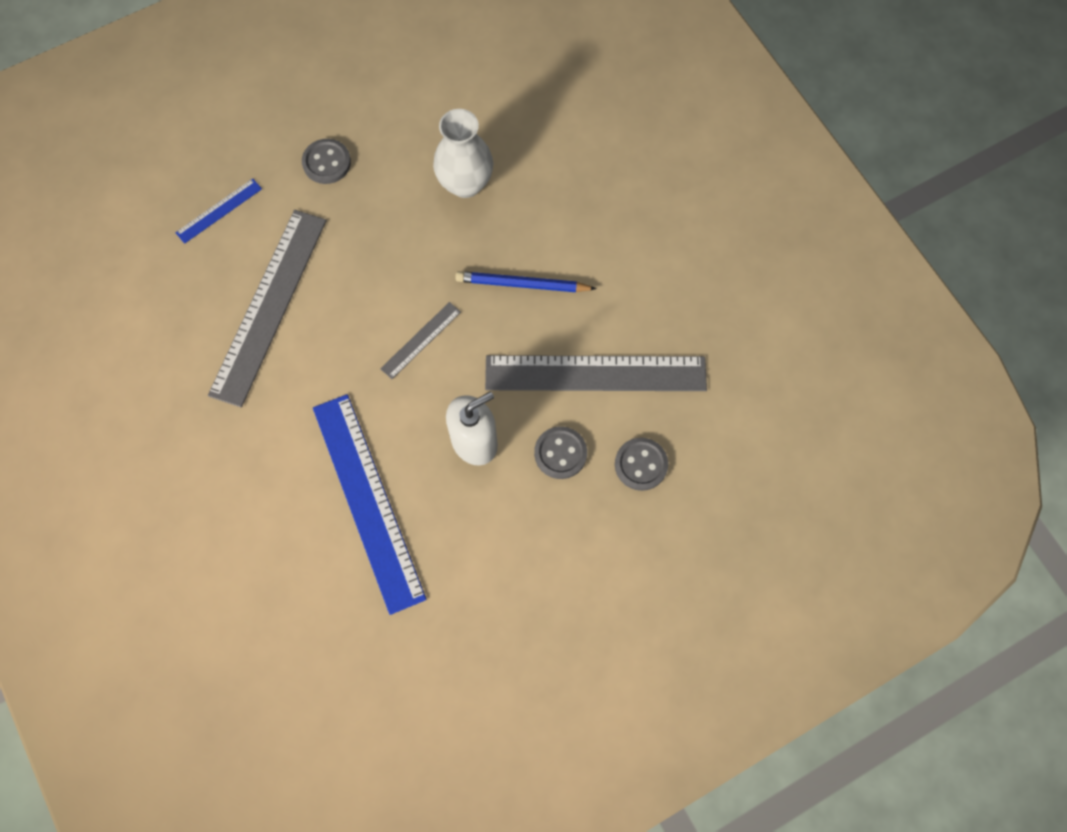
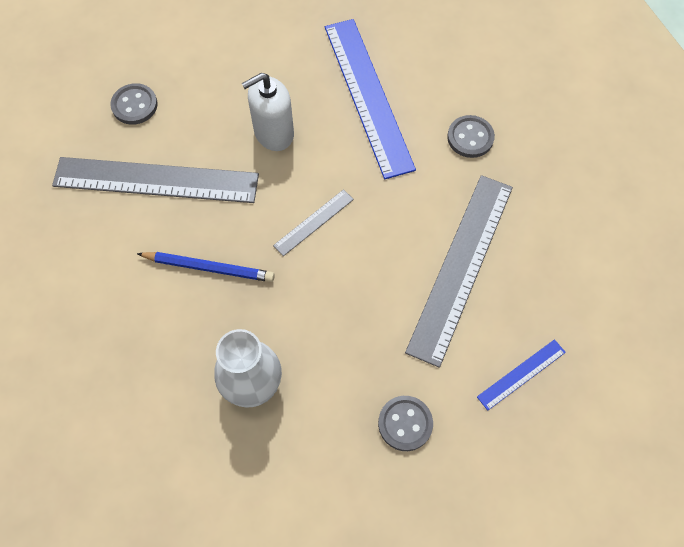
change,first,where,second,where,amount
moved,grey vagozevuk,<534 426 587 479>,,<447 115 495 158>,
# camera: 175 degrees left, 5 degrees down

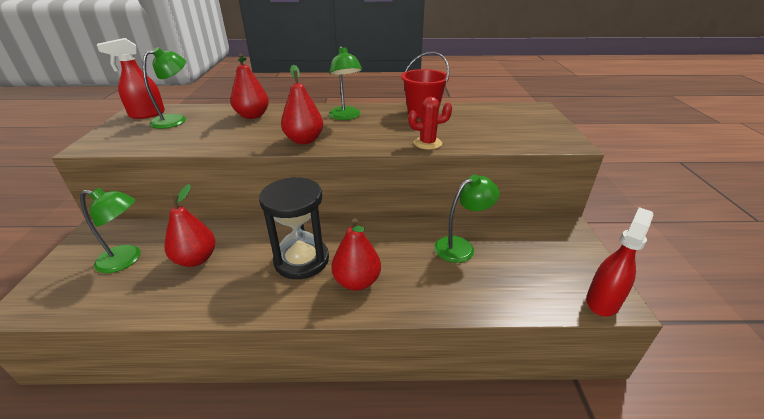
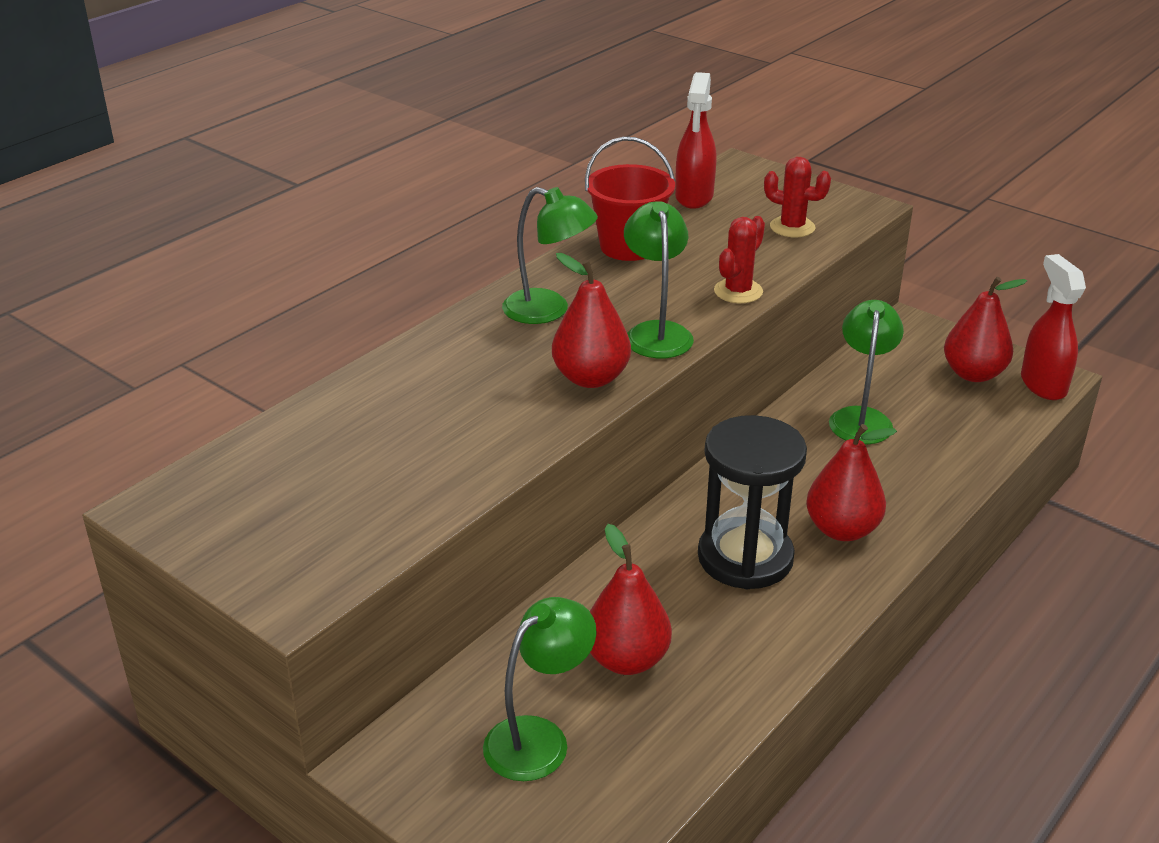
change,first,where,second,where,amount
added,,,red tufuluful,<764 157 831 237>,
moved,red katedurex,<97 38 165 119>,,<675 72 716 209>,
moved,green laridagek,<142 47 186 129>,,<624 201 694 358>,
moved,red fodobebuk,<230 54 269 119>,,<944 277 1027 382>,
# camera: 50 degrees left, 0 degrees up

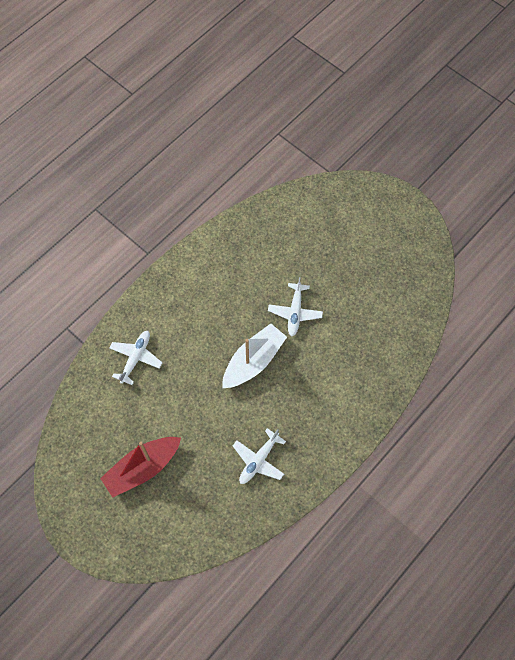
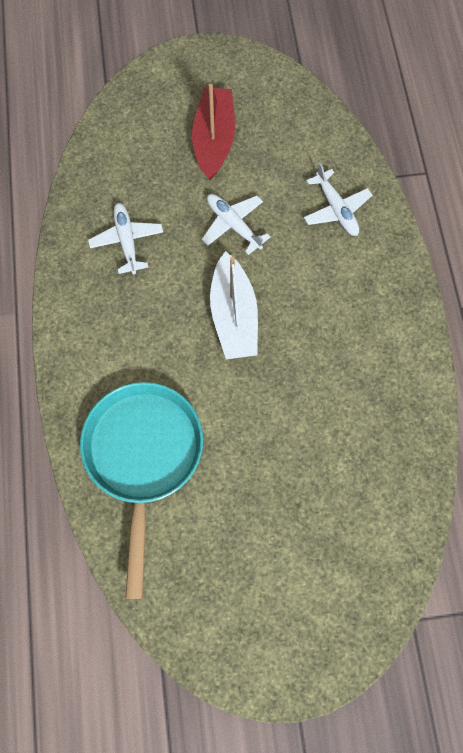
change,first,where,second,where,amount
added,,,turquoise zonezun,<80 382 203 599>,
moved,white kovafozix,<268 277 323 336>,,<202 194 271 255>,
# camera: 130 degrees right, 5 degrees up

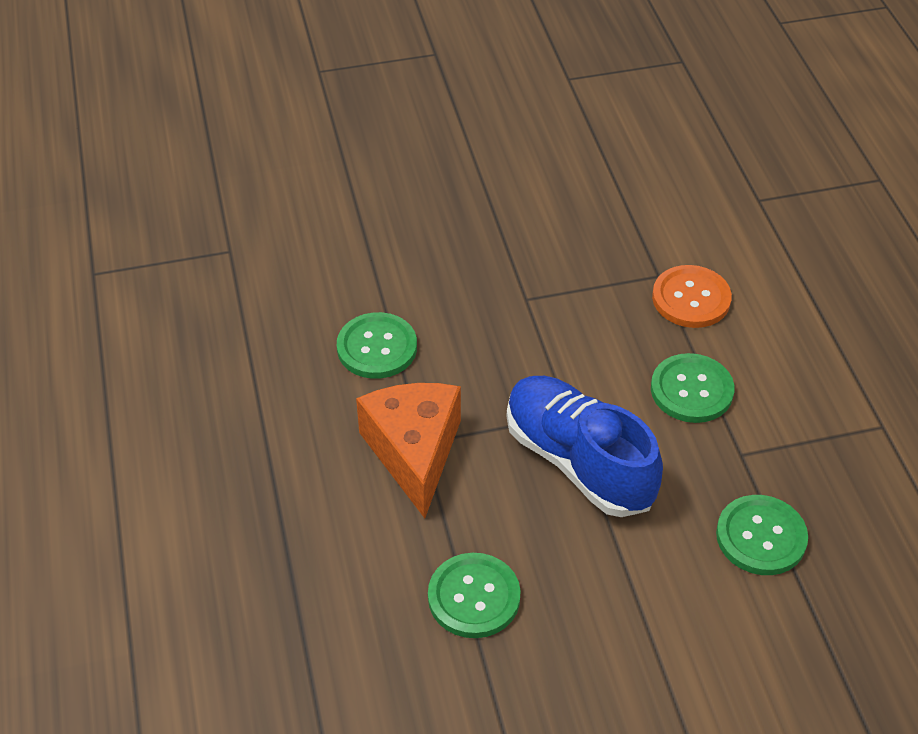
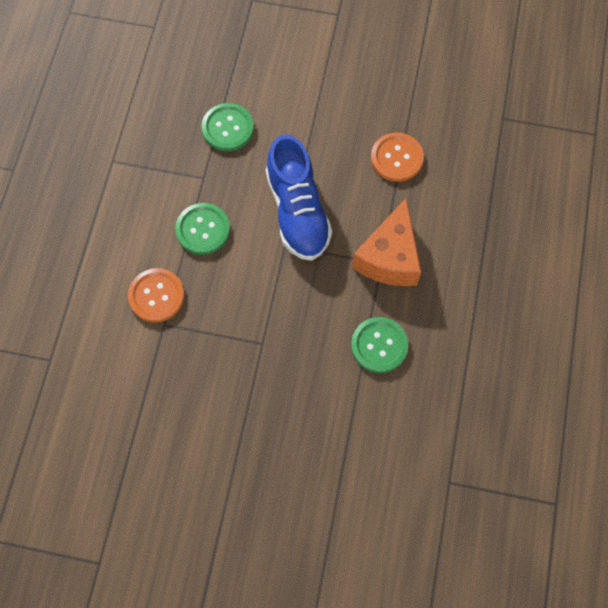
change,first,where,second,where,amount
recoloured,green vagozevuk,<428 553 521 638>,orange vagozevuk,<371 133 424 182>,
# camera: 155 degrees left, 20 degrees up

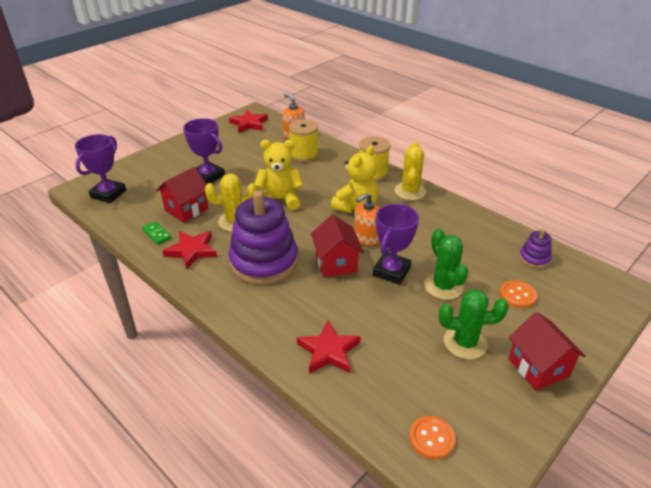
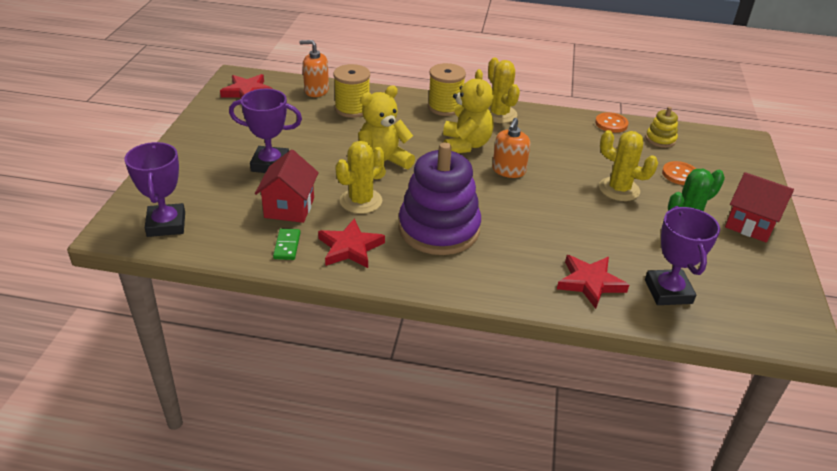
change,first,where,second,where,amount
removed,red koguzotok,<311 215 364 277>,,,
moved,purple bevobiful,<373 204 419 285>,,<645 206 720 305>,
moved,orange vagozevuk,<409 416 455 459>,,<595 112 629 133>,
recoloured,green tufuluful,<424 228 468 300>,yellow tufuluful,<599 130 658 201>,
recoloured,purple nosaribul,<519 229 552 268>,yellow nosaribul,<646 107 678 148>,
turned,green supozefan,<142 221 172 245>,,<273 228 301 260>,75 degrees clockwise
# camera: 35 degrees left, 0 degrees up

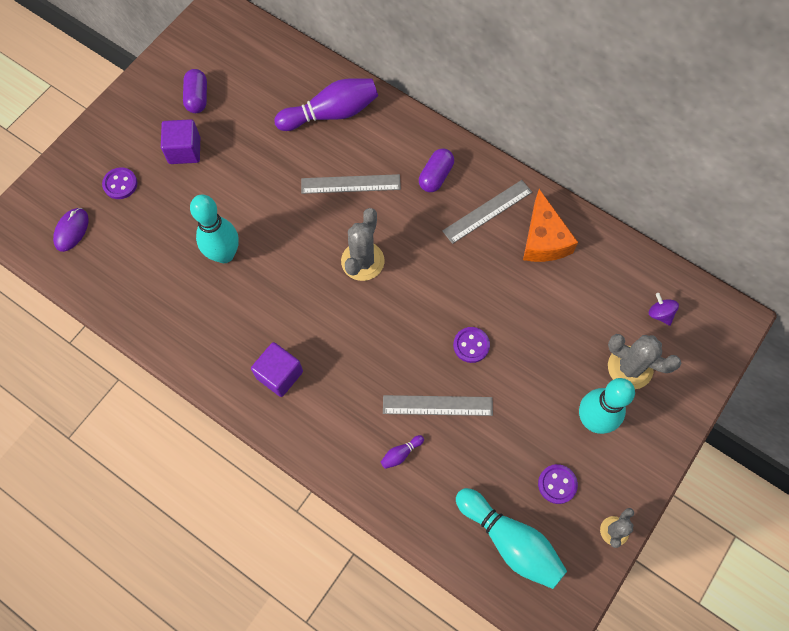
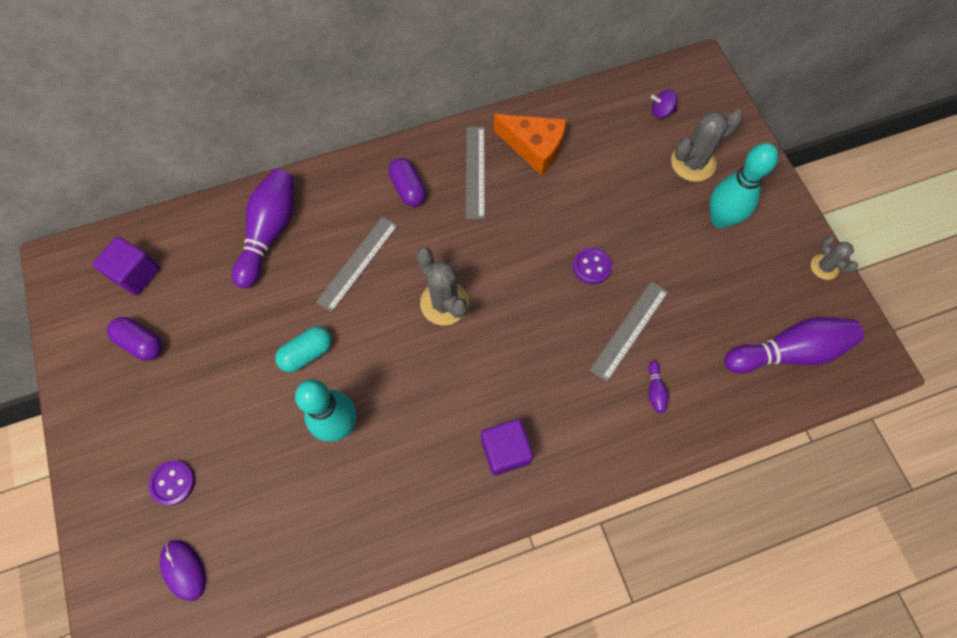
change,first,where,second,where,amount
removed,purple vagozevuk,<538 464 578 504>,,,
added,,,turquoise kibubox,<275 326 332 372>,
moved,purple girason,<161 119 200 164>,,<92 237 160 296>,
recoloured,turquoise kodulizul,<456 488 567 589>,purple kodulizul,<724 317 864 373>,
# camera: 55 degrees left, 0 degrees up

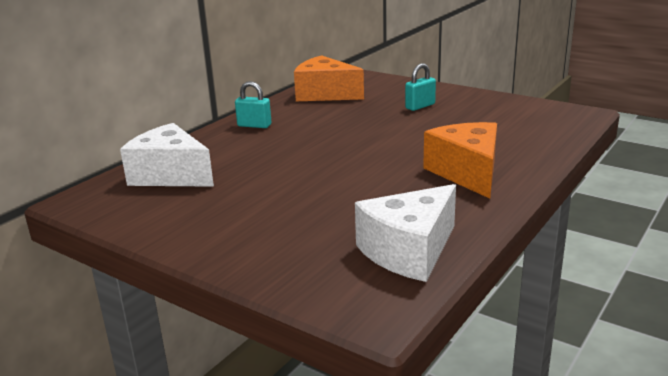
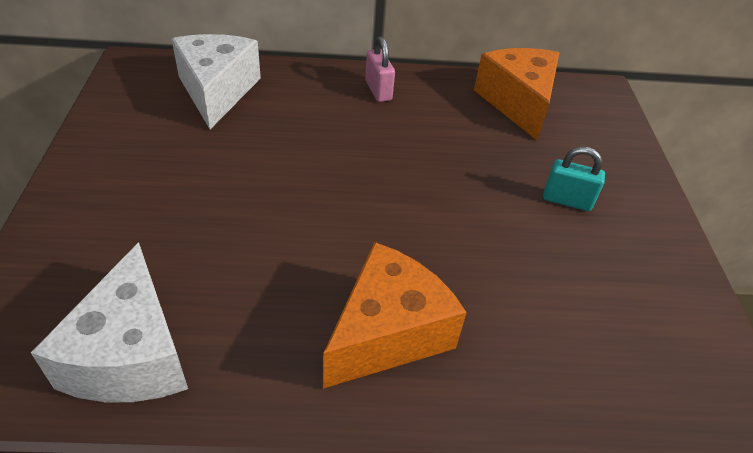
change,first,where,second,where,amount
recoloured,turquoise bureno,<235 81 271 128>,pink bureno,<365 36 395 102>,
turned,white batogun,<355 184 456 282>,,<31 242 188 402>,105 degrees counterclockwise
# camera: 50 degrees right, 20 degrees up

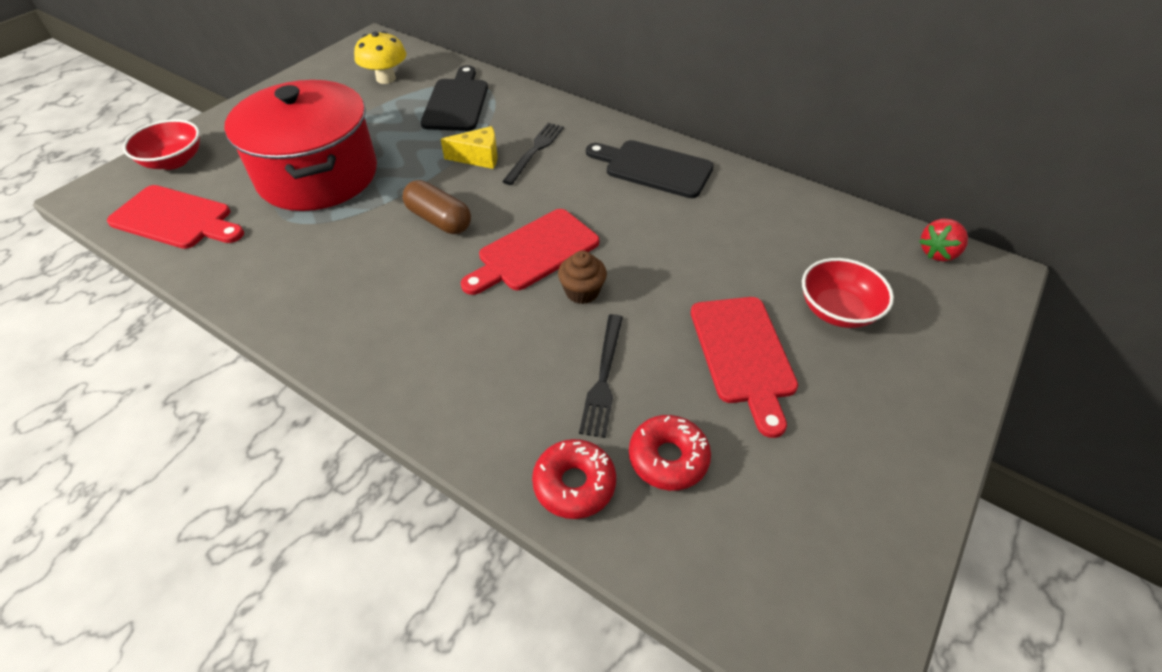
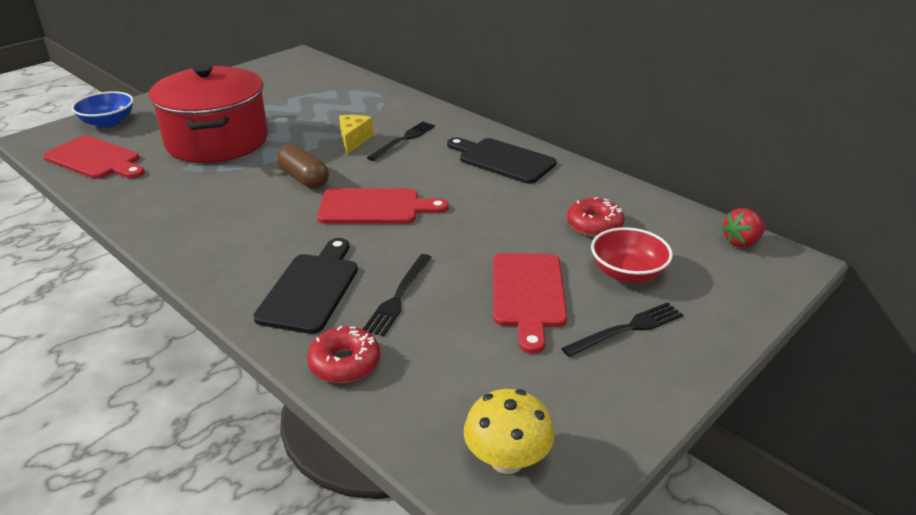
change,first,where,second,where,amount
removed,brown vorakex,<558 251 607 304>,,,
added,,,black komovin,<561 302 683 357>,
moved,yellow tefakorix,<354 31 406 84>,,<464 389 555 474>,
moved,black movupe,<421 65 488 131>,,<253 238 358 334>,
moved,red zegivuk,<629 415 711 491>,,<567 197 625 237>,
recoloured,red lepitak,<123 119 200 170>,blue lepitak,<71 91 133 128>,
turned,yellow batogun,<441 126 497 169>,,<339 115 373 154>,90 degrees counterclockwise
turned,red movupe,<461 209 599 295>,,<317 188 449 224>,150 degrees counterclockwise
# camera: 10 degrees right, 15 degrees down

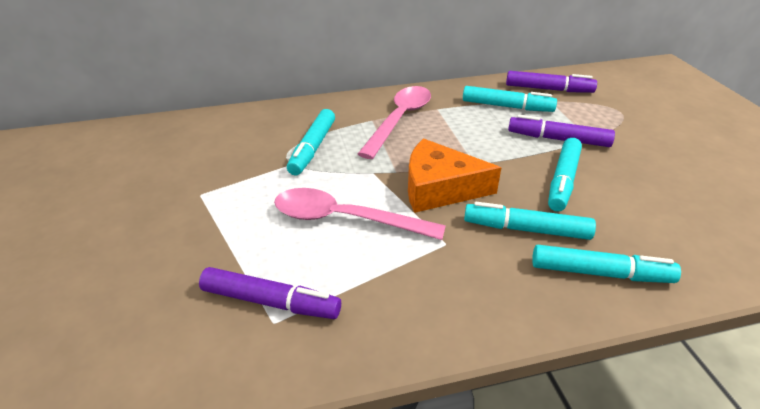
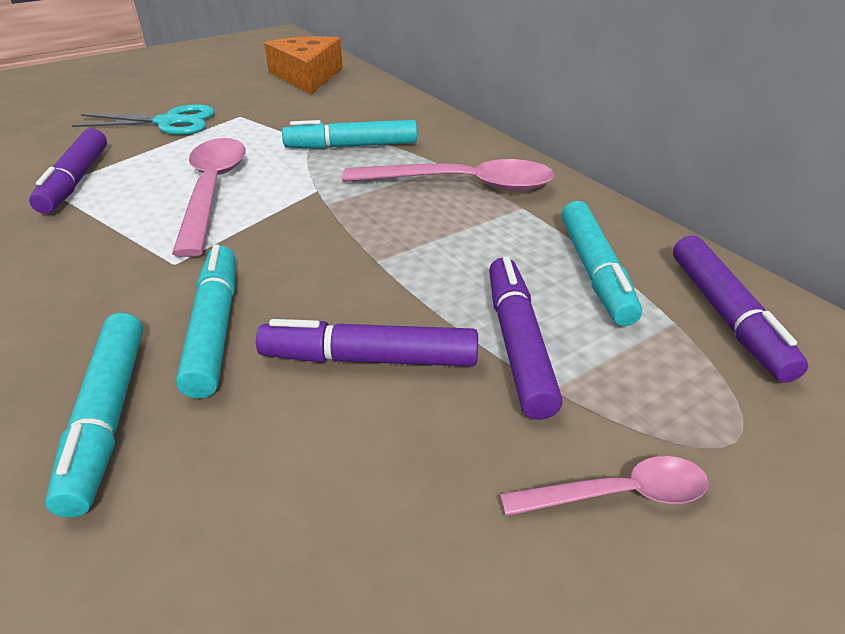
change,first,where,second,where,amount
added,,,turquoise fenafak,<72 104 215 135>,
added,,,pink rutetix,<500 456 709 516>,
moved,orange batogun,<408 138 501 213>,,<264 36 343 94>,
recoloured,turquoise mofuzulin,<548 138 582 212>,purple mofuzulin,<256 319 478 367>,
# camera: 70 degrees right, 0 degrees up

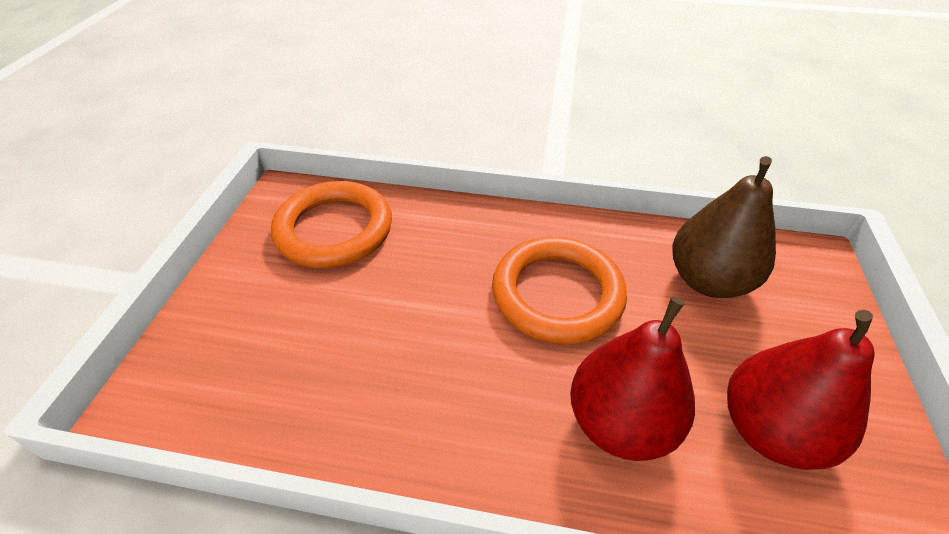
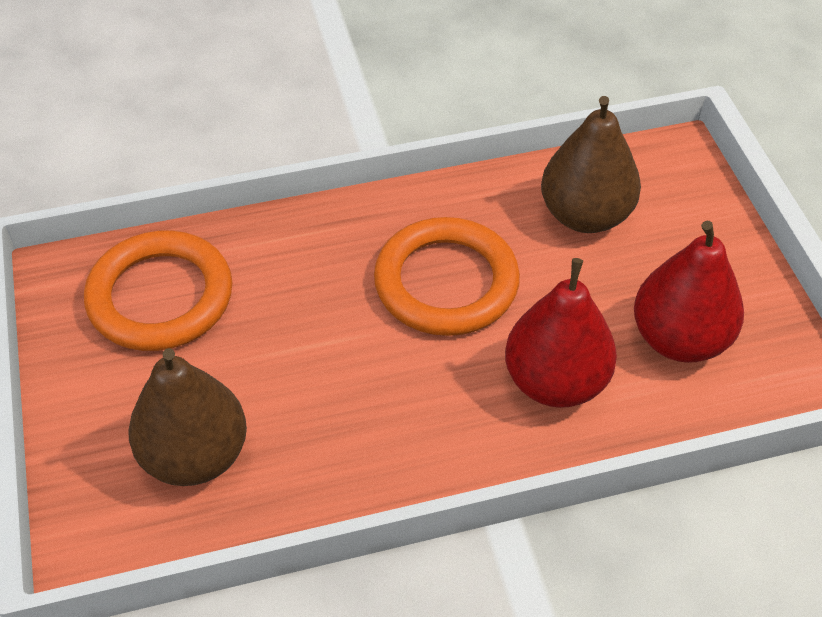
change,first,where,second,where,amount
added,,,brown fodobebuk,<128 348 247 486>,
# camera: 25 degrees left, 5 degrees up

